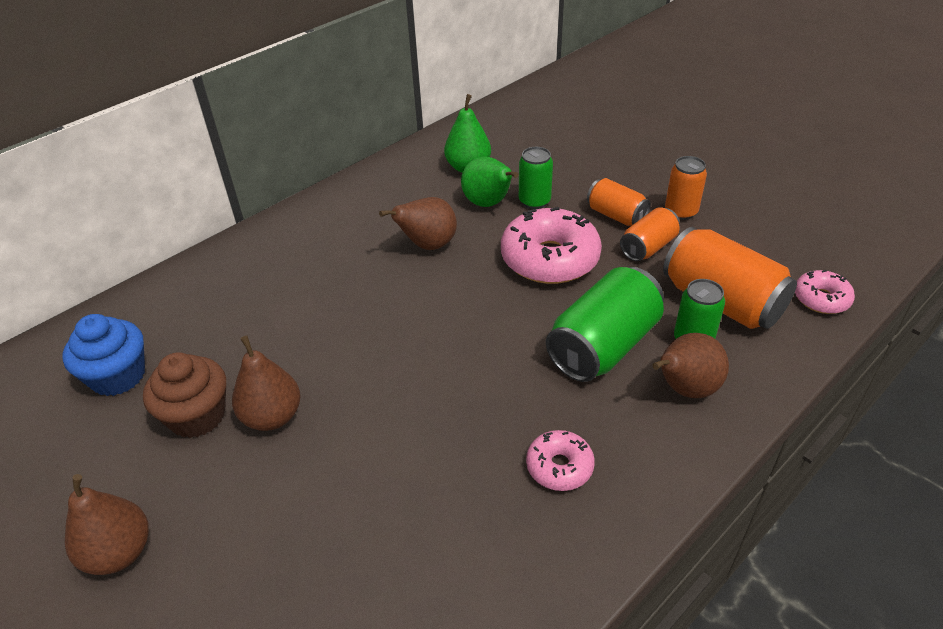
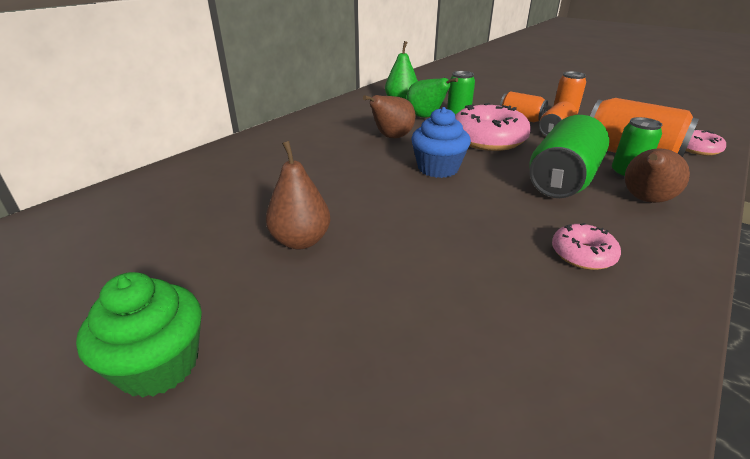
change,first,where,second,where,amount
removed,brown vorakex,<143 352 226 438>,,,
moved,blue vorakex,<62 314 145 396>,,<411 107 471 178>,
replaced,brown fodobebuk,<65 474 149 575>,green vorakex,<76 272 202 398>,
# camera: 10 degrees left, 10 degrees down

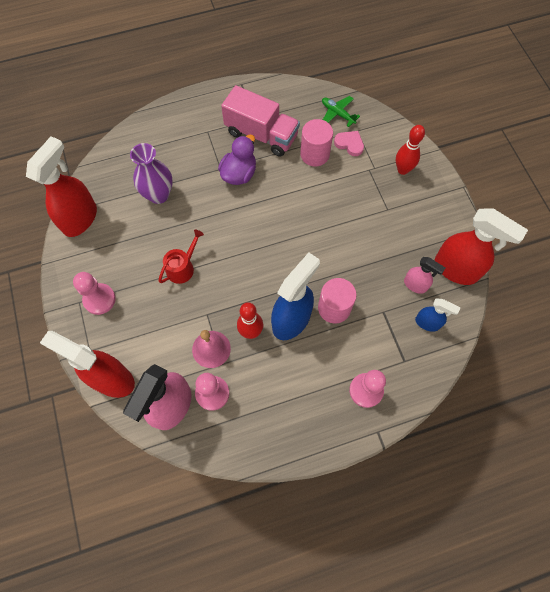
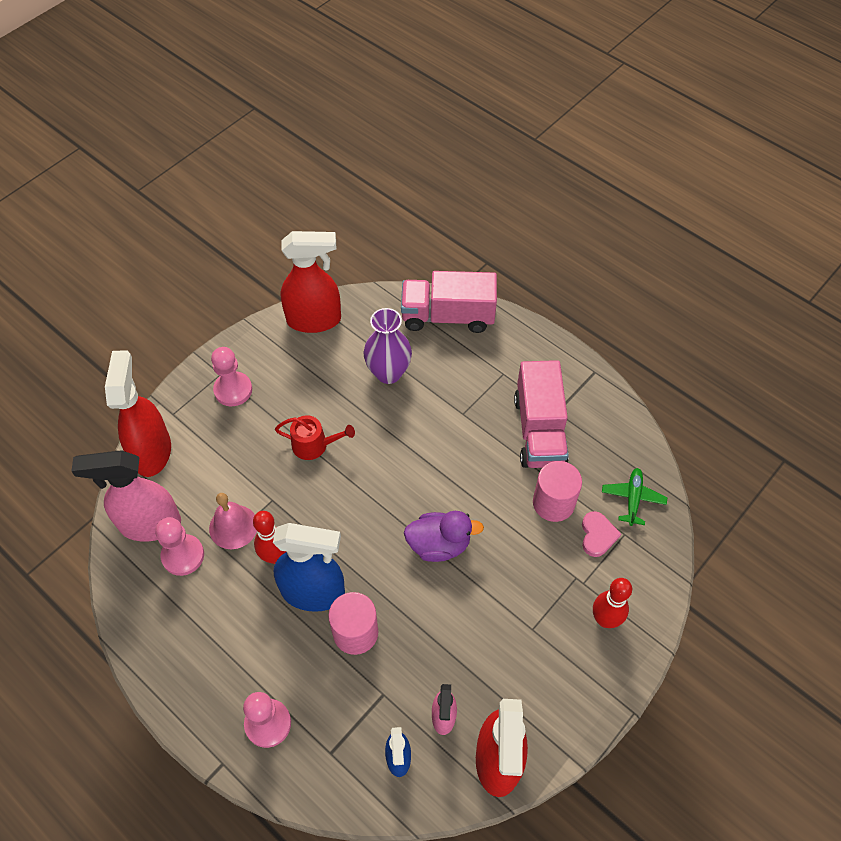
change,first,where,second,where,amount
added,,,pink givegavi,<401 271 497 333>,
moved,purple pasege,<218 135 256 185>,,<404 511 484 562>,
# camera: 60 degrees right, 10 degrees down

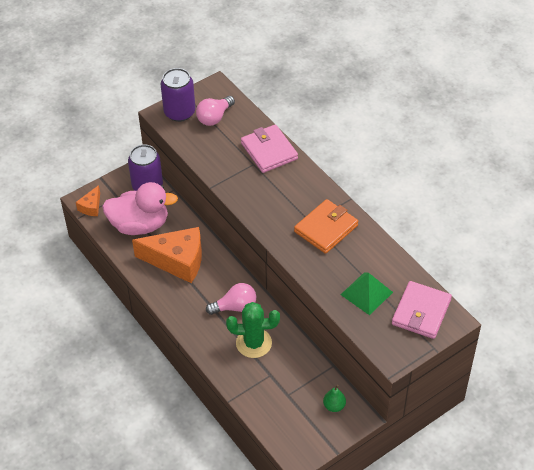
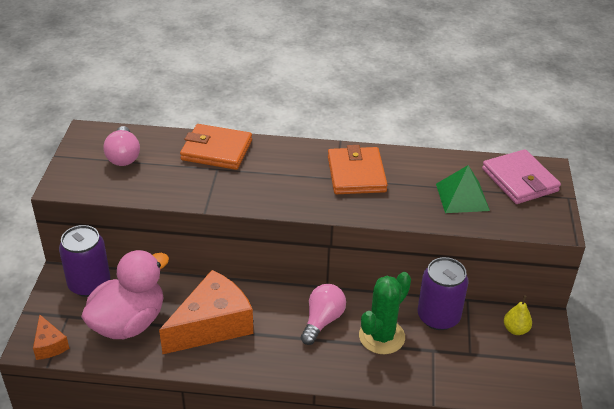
change,first,where,second,where,amount
moved,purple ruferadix,<161 68 195 122>,,<418 257 469 330>,
recoloured,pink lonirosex,<241 124 298 173>,orange lonirosex,<180 124 252 170>,
recoloured,green fodobebuk,<323 385 346 412>,yellow fodobebuk,<504 295 532 335>,
# camera: 50 degrees left, 10 degrees down

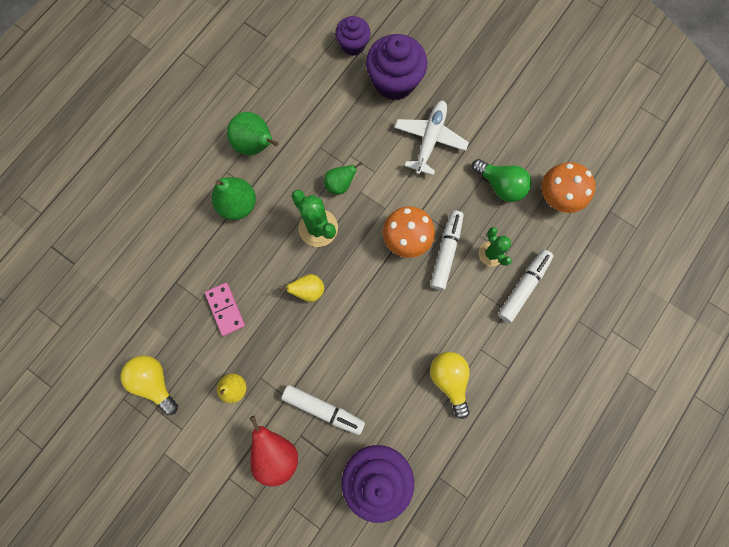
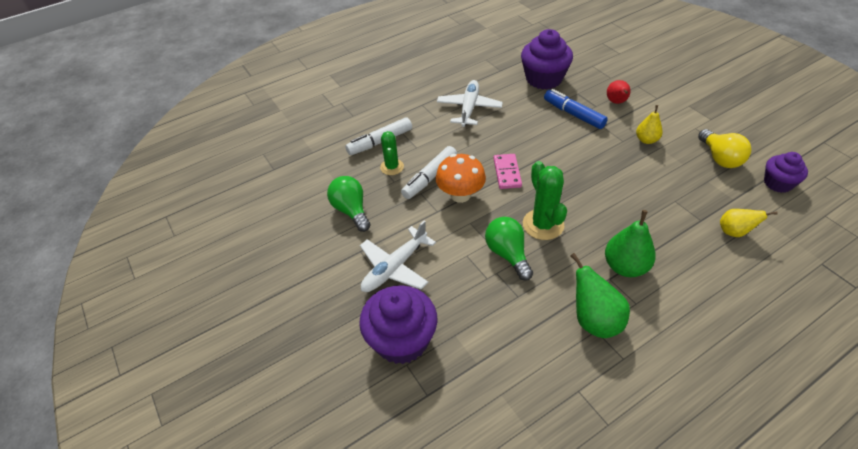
change,first,where,second,where,amount
removed,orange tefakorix,<542 162 596 213>,,,
moved,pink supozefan,<205 283 245 336>,,<494 154 522 189>,
moved,yellow fodobebuk,<278 274 324 302>,,<720 209 778 237>,
moved,purple vorakex,<335 16 371 56>,,<764 152 808 193>,
replaced,green fodobebuk,<324 162 362 195>,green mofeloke,<485 217 533 281>,
replaced,yellow mofeloke,<430 352 470 419>,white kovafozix,<437 80 503 127>,
recoloured,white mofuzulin,<281 385 365 435>,blue mofuzulin,<544 89 608 129>,
resized,red fodobebuk,<250 416 298 486>,,<607 80 631 104>,x0.64
# camera: 155 degrees left, 30 degrees down

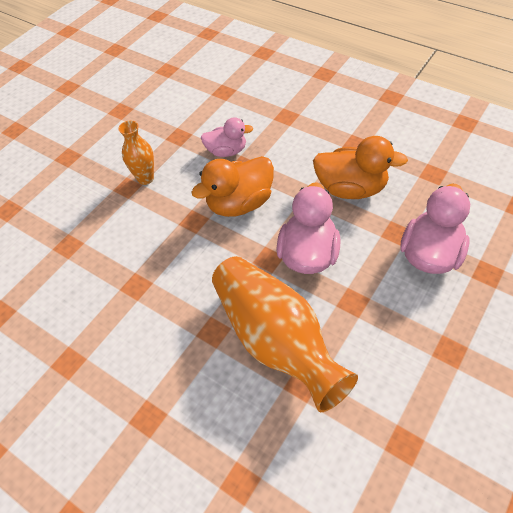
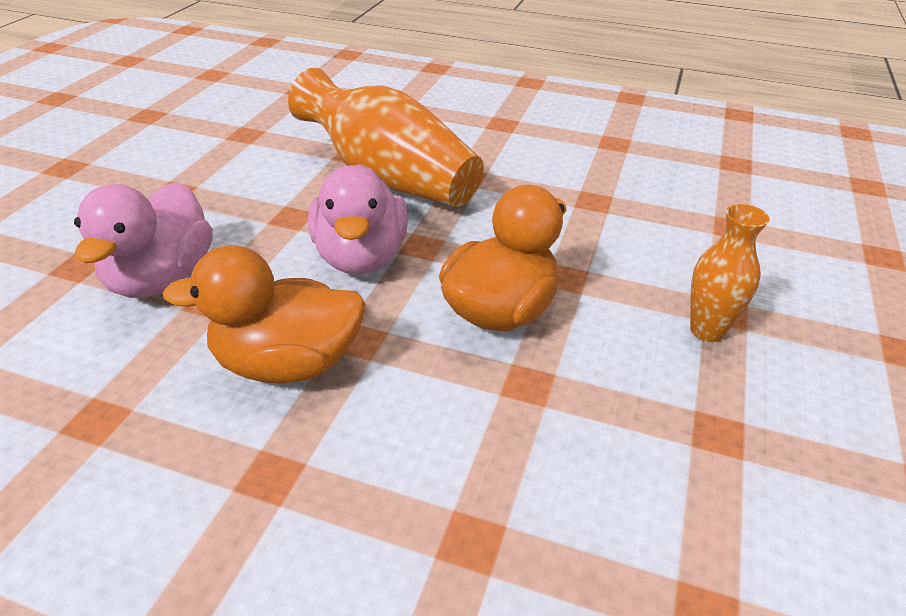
change,first,where,second,where,amount
removed,pink pasege,<201 117 254 157>,,,
# camera: 160 degrees right, 15 degrees down

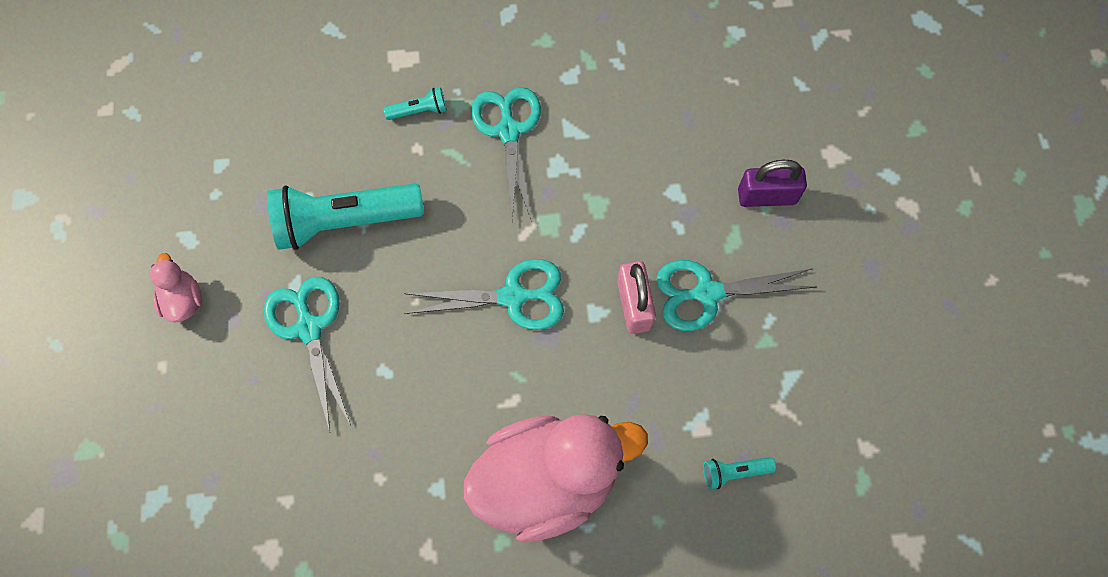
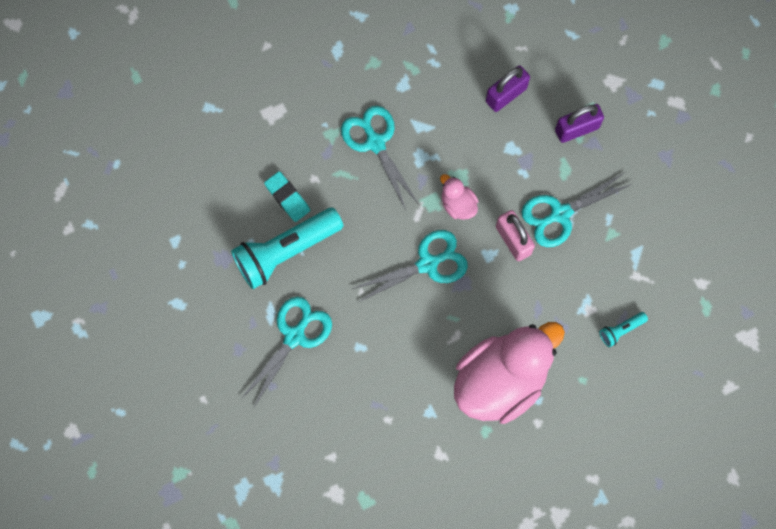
change,first,where,second,where,amount
removed,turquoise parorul,<383 87 447 120>,,,
added,,,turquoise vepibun,<264 171 310 222>,
added,,,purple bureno,<486 66 530 112>,
moved,pink pasege,<150 253 202 323>,,<440 174 478 220>,
turned,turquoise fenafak,<264 277 351 432>,,<241 296 332 407>,75 degrees clockwise
# camera: 20 degrees left, 5 degrees up

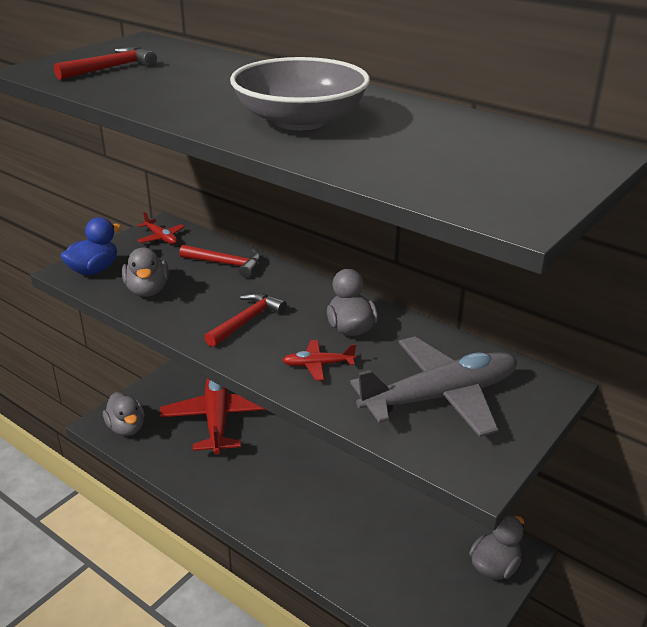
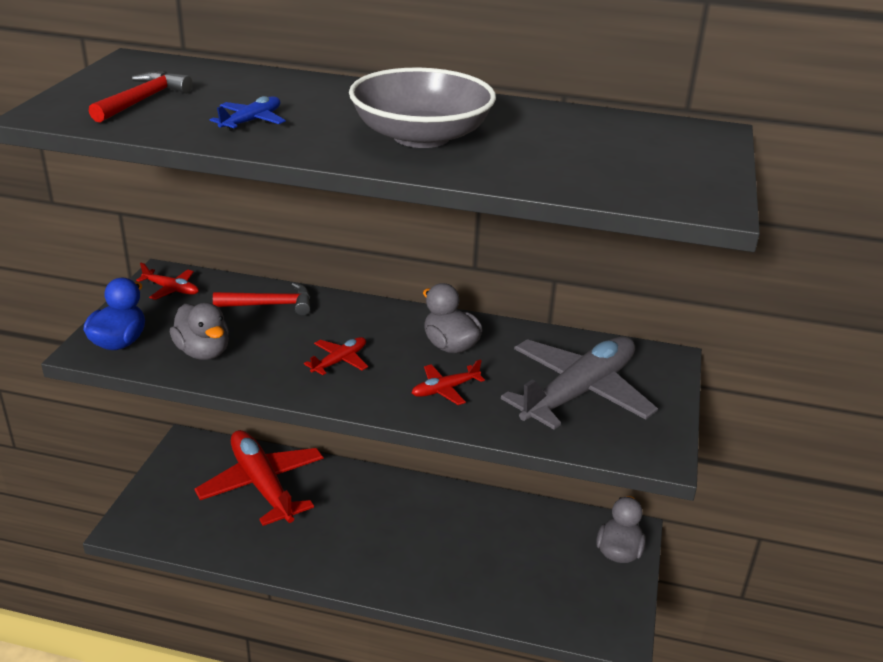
change,first,where,second,where,amount
removed,grey pasege,<103 392 145 436>,,,
added,,,blue kovafozix,<210 96 286 131>,
replaced,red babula,<204 292 287 347>,red kovafozix,<304 337 368 375>,
# camera: 25 degrees left, 0 degrees up

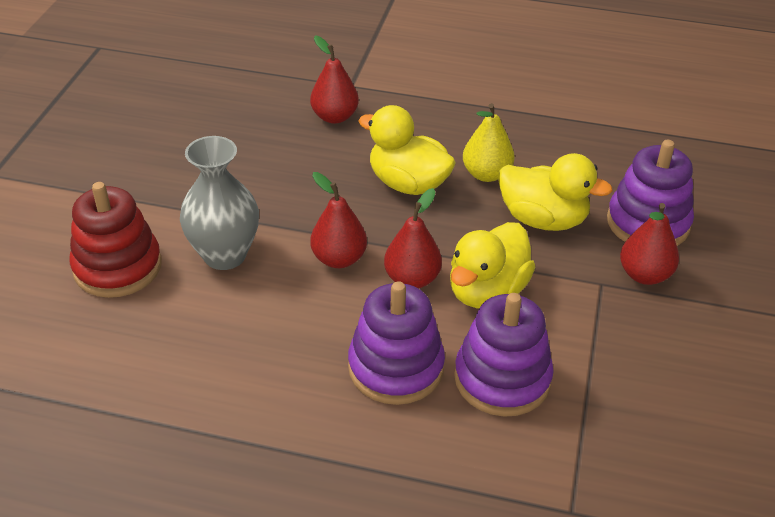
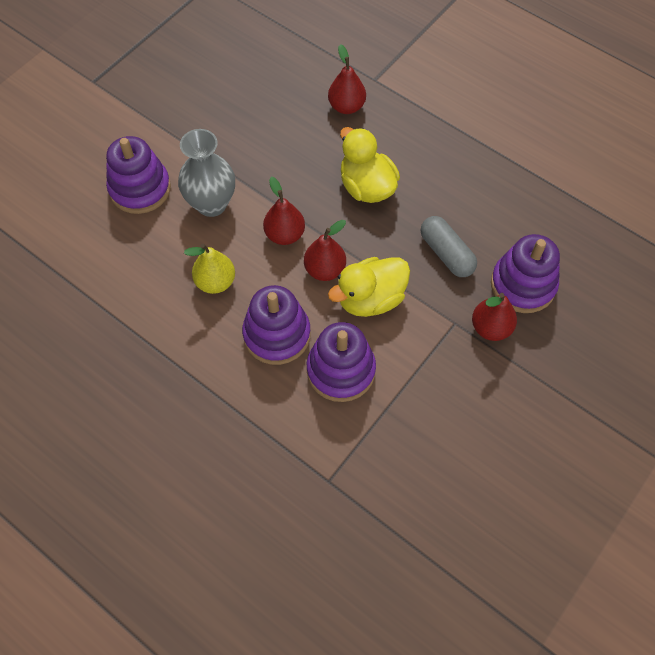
change,first,where,second,where,amount
moved,yellow fodobebuk,<463 103 514 182>,,<184 244 235 294>,
replaced,yellow pasege,<498 153 613 231>,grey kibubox,<421 216 477 277>,
recoloured,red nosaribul,<70 182 162 298>,purple nosaribul,<106 136 171 214>,
# camera: 25 degrees right, 20 degrees up

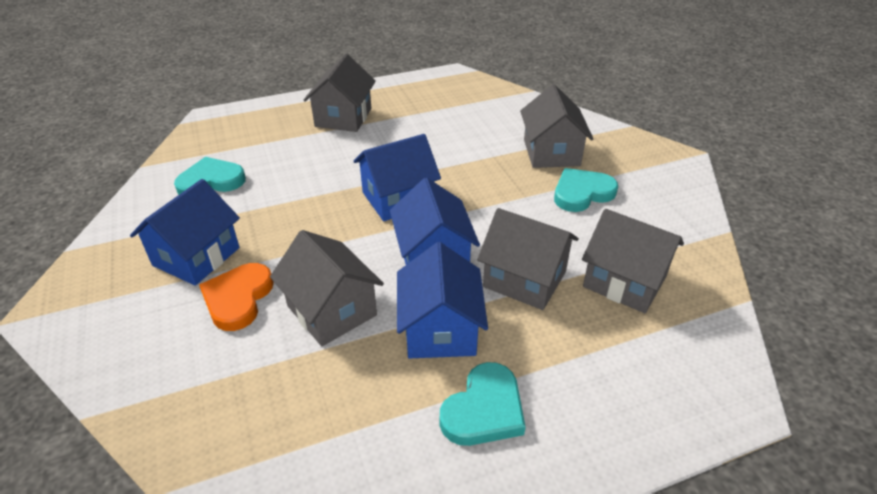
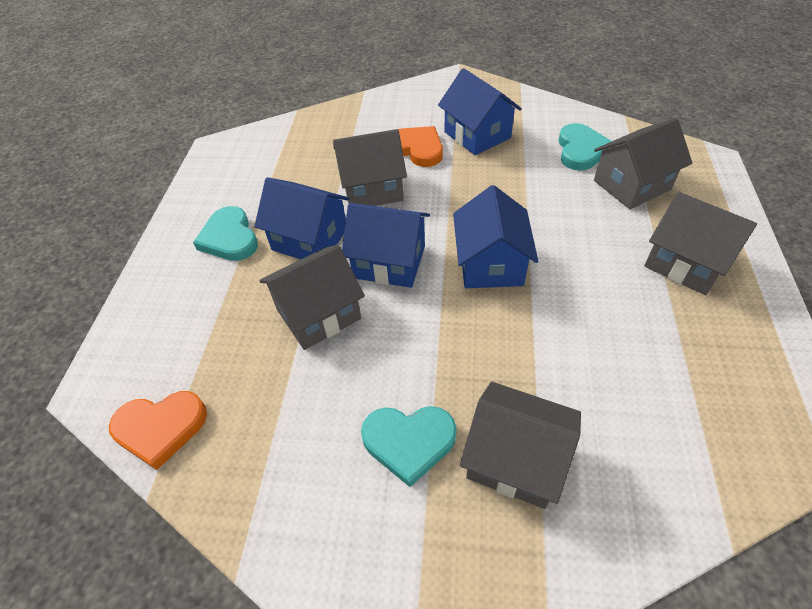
change,first,where,second,where,amount
added,,,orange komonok,<109 391 207 470>,
moved,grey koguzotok,<582 209 684 313>,,<594 118 692 209>,
turned,turquoise komonok,<554 168 618 212>,,<361 406 457 487>,90 degrees clockwise
# camera: 120 degrees right, 10 degrees up

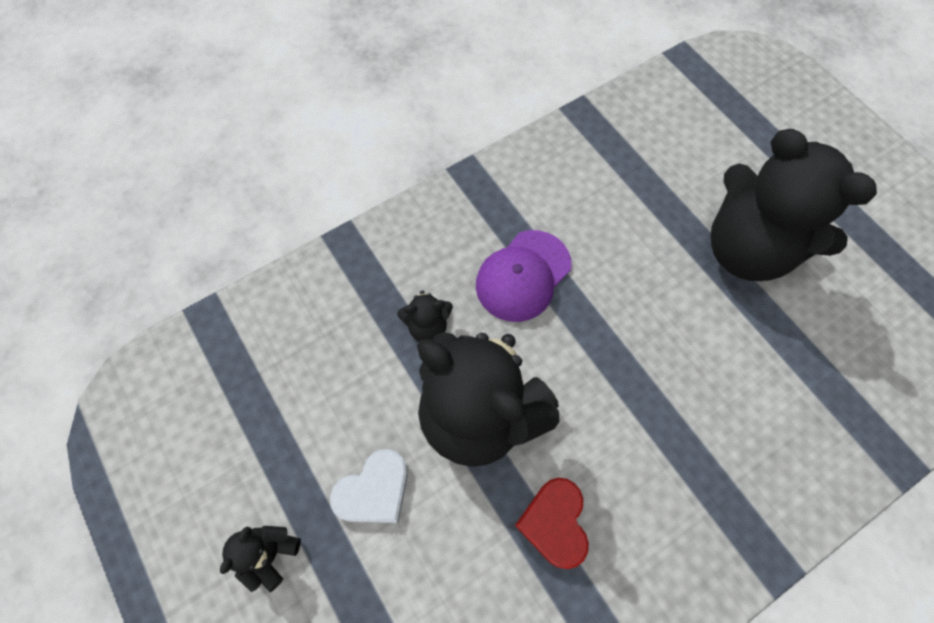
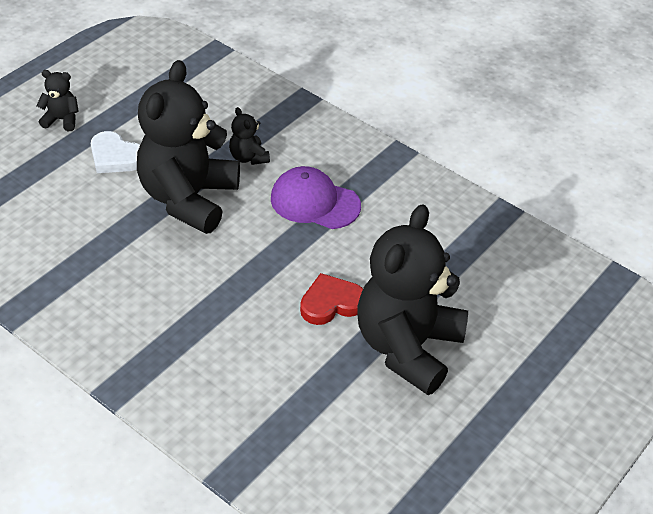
change,first,where,second,where,amount
moved,red komonok,<515 478 589 569>,,<300 273 363 325>,
# camera: 70 degrees right, 20 degrees down

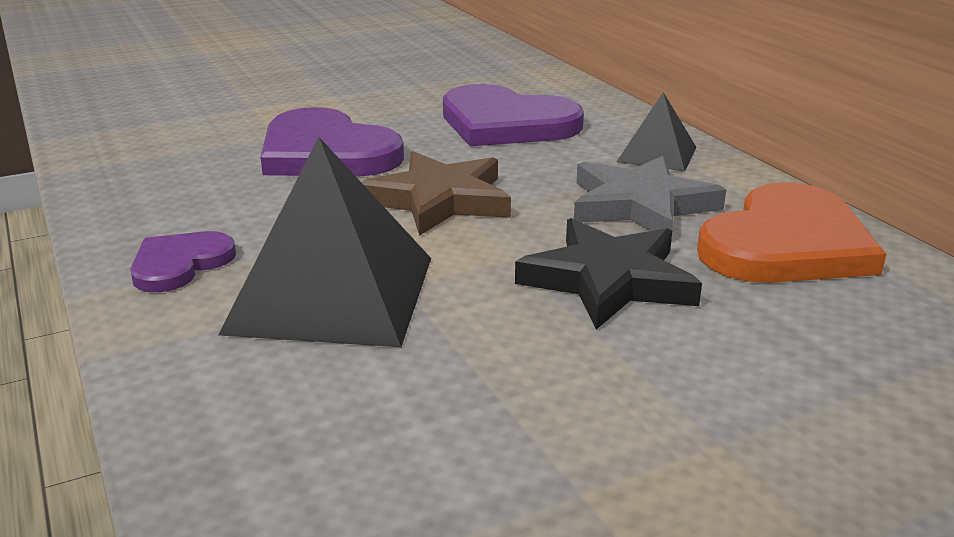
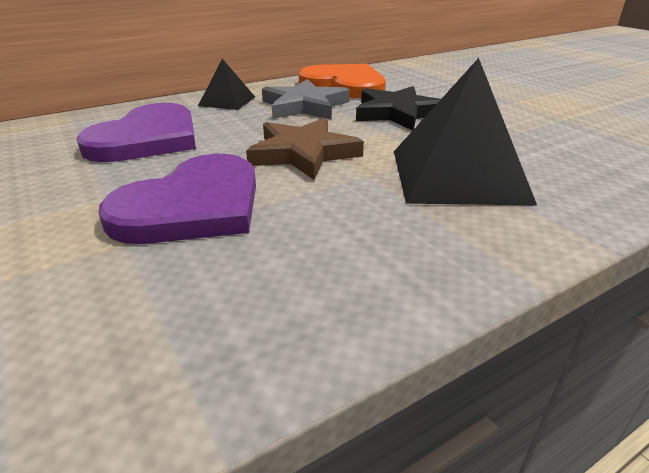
change,first,where,second,where,amount
removed,purple komonok,<130 231 236 292>,,,
# camera: 95 degrees left, 5 degrees up

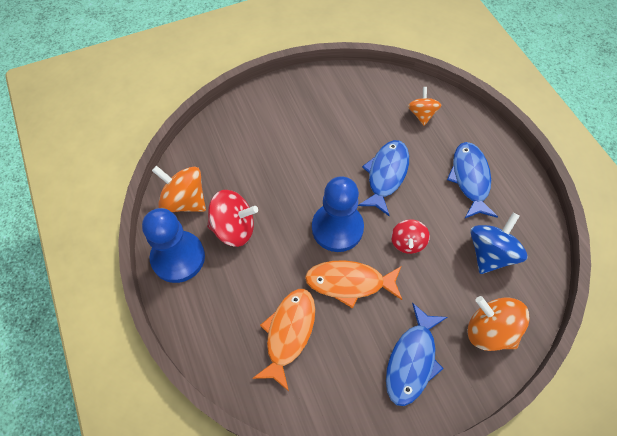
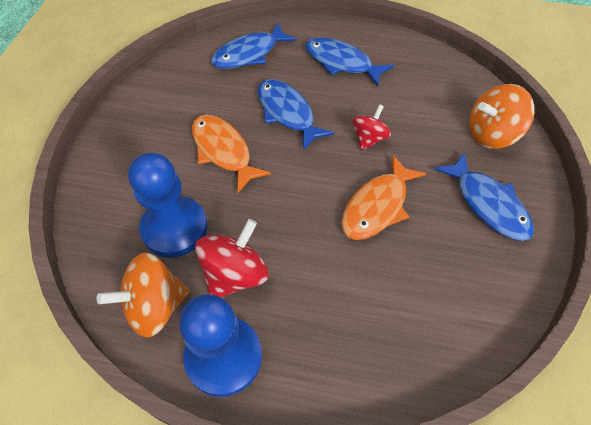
change,first,where,second,where,amount
removed,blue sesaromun,<470 213 527 274>,,,
moved,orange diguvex,<252 289 315 391>,,<192 115 271 193>,
moved,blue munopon,<312 176 364 252>,,<128 153 208 257>,
replaced,orange sesaromun,<408 87 441 126>,blue diguvex,<211 23 297 69>,
turned,red sesaromun,<391 219 430 254>,,<352 104 391 151>,105 degrees counterclockwise
# camera: 55 degrees left, 5 degrees down

